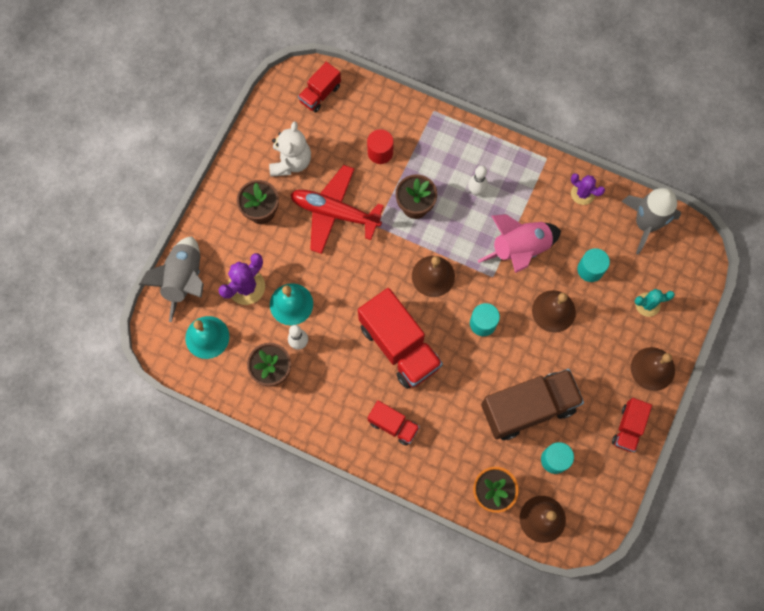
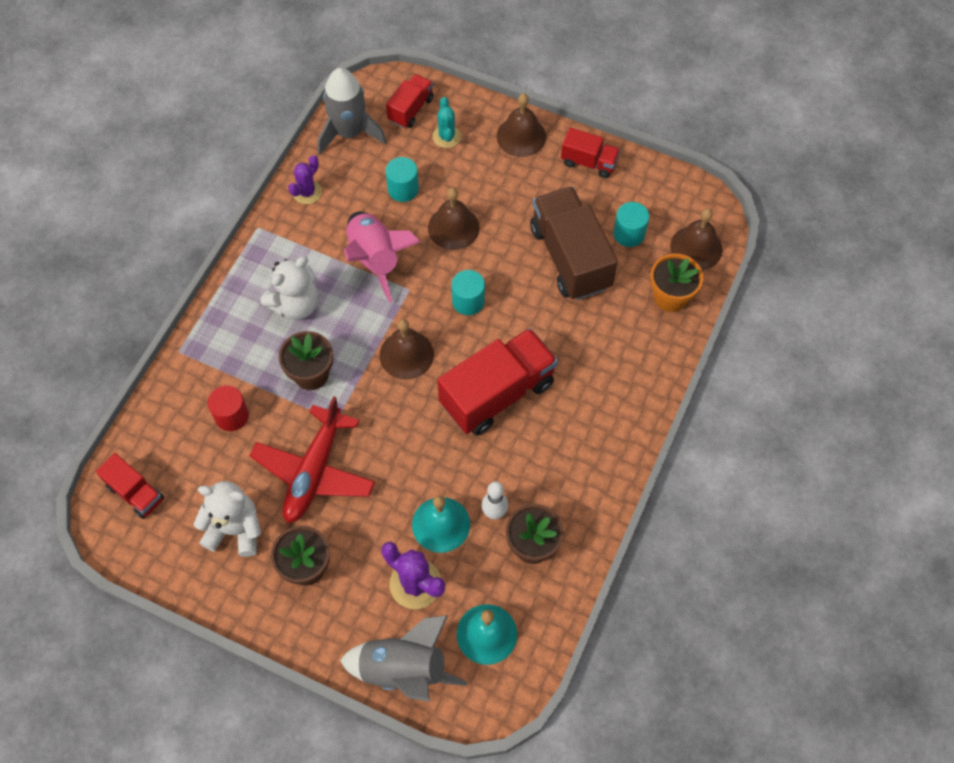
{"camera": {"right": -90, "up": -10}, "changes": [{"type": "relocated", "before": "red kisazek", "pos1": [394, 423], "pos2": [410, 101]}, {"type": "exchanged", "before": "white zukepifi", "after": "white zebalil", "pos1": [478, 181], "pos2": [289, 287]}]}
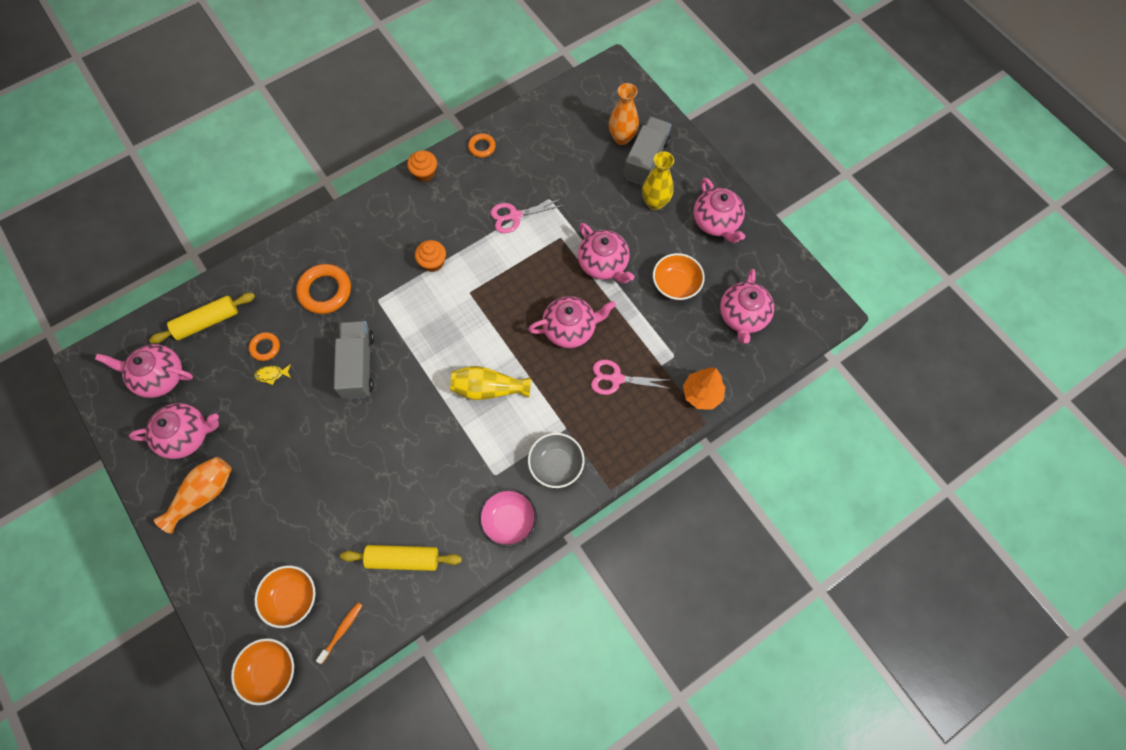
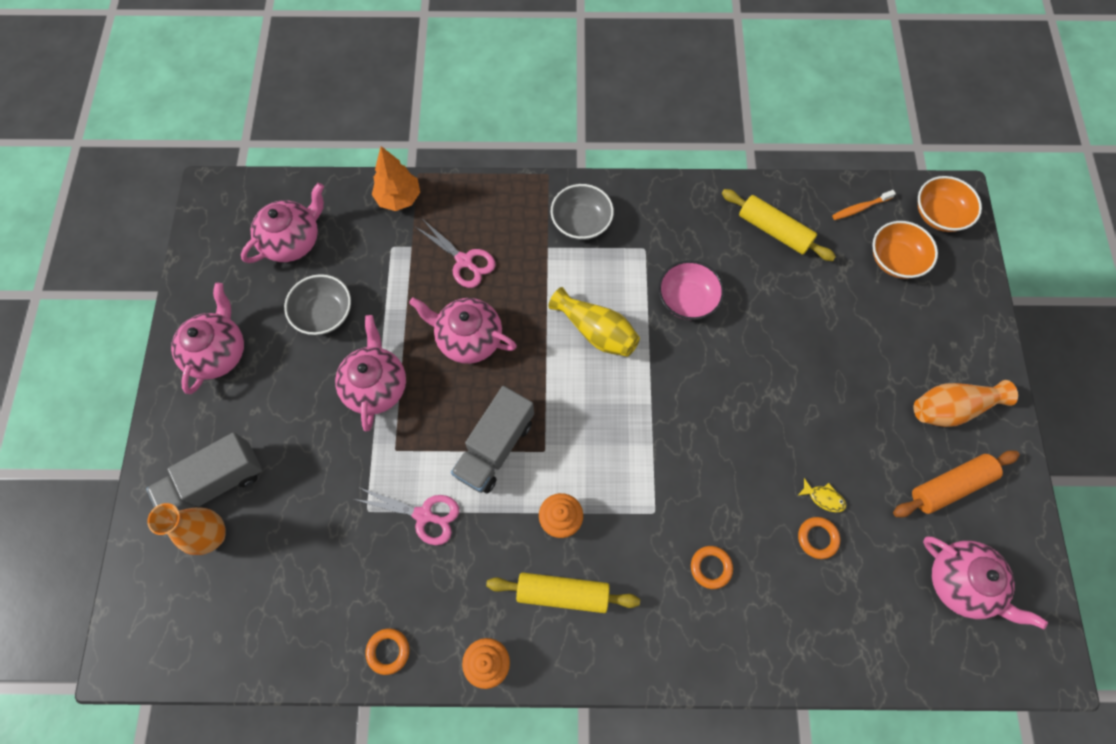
{"camera": {"right": -145, "up": 0}, "changes": [{"type": "exchanged", "before": "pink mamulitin", "after": "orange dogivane", "pos1": [174, 431], "pos2": [956, 483]}, {"type": "relocated", "before": "yellow dogivane", "pos1": [202, 318], "pos2": [563, 592]}, {"type": "size", "before": "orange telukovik", "pos1": [323, 289], "pos2": [712, 567], "scale": 0.55}, {"type": "relocated", "before": "grey kisazek", "pos1": [354, 360], "pos2": [492, 439]}, {"type": "relocated", "before": "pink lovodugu", "pos1": [508, 518], "pos2": [691, 290]}, {"type": "missing", "before": "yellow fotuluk", "pos1": [658, 180]}, {"type": "colour", "before": "orange lovodugu", "after": "grey lovodugu", "pos1": [679, 276], "pos2": [317, 304]}]}
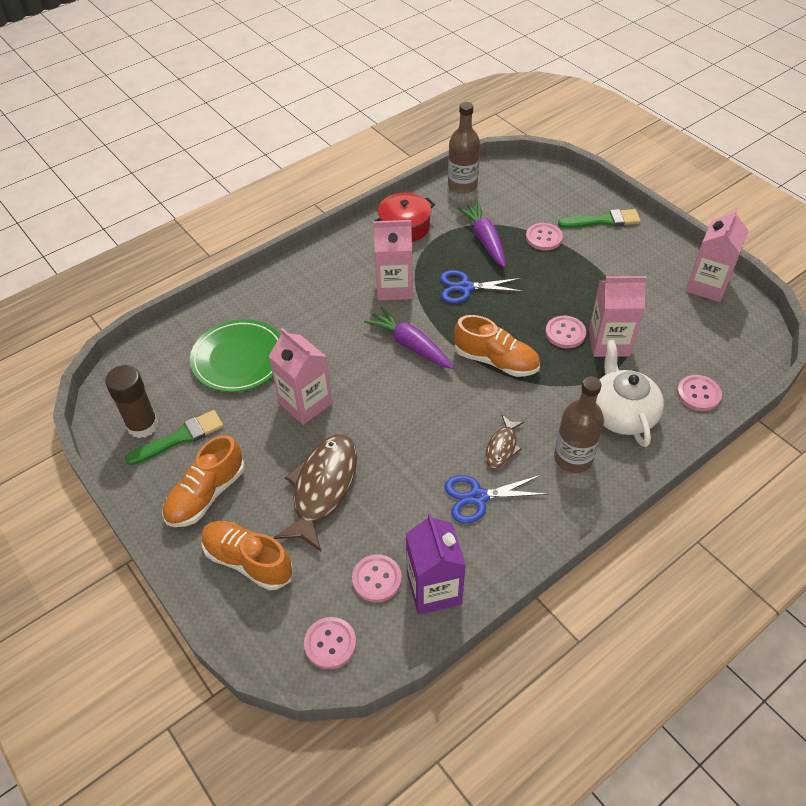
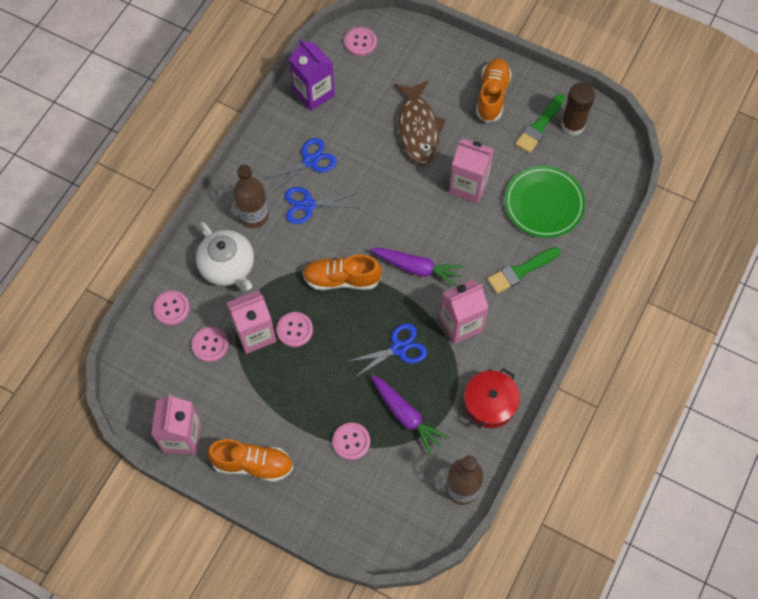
{"camera": {"right": 155, "up": 15}, "changes": [{"type": "relocated", "before": "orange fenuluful", "pos1": [247, 555], "pos2": [250, 460]}, {"type": "relocated", "before": "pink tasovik", "pos1": [377, 578], "pos2": [210, 344]}, {"type": "exchanged", "before": "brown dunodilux", "after": "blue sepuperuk", "pos1": [504, 442], "pos2": [322, 205]}, {"type": "relocated", "before": "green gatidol", "pos1": [599, 218], "pos2": [523, 270]}]}
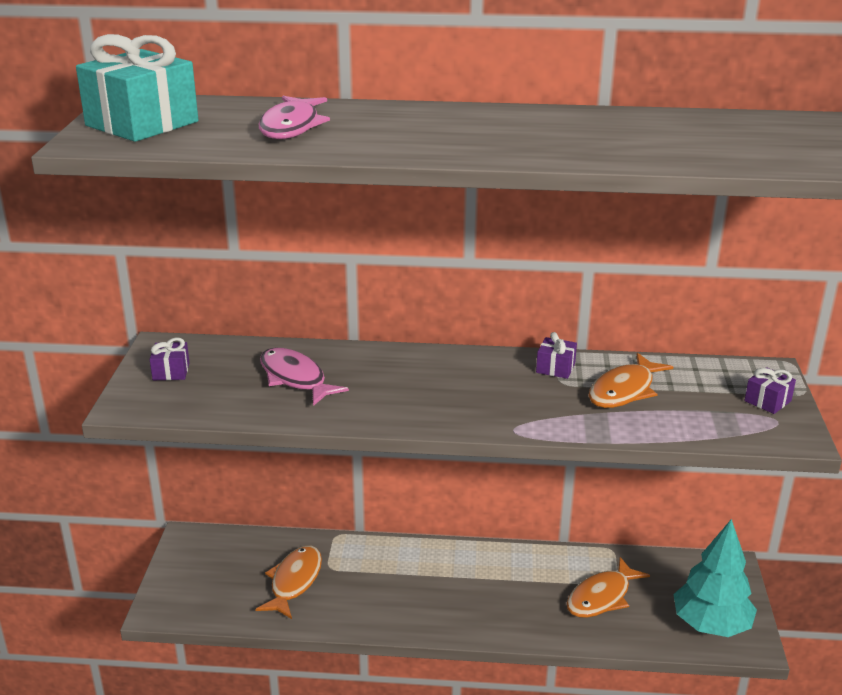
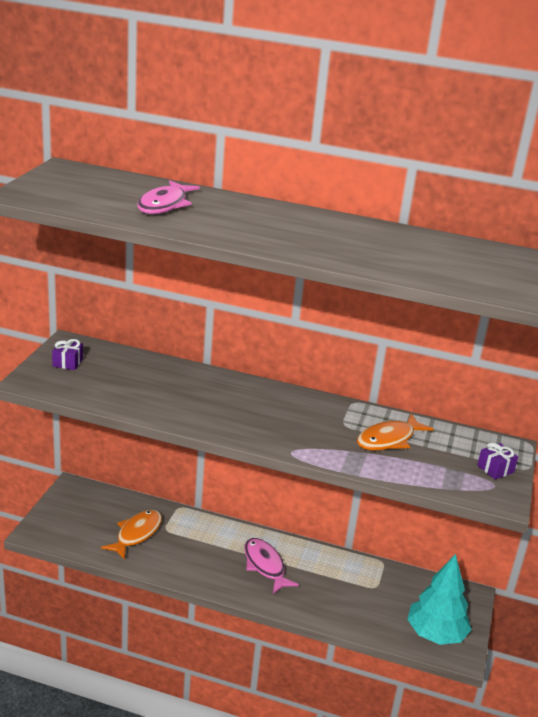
{"camera": {"right": 10, "up": 0}, "changes": [{"type": "missing", "before": "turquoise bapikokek", "pos1": [137, 88]}, {"type": "relocated", "before": "pink dunodilux", "pos1": [304, 377], "pos2": [271, 566]}, {"type": "missing", "before": "purple bapikokek", "pos1": [556, 355]}, {"type": "missing", "before": "orange dunodilux", "pos1": [608, 587]}]}
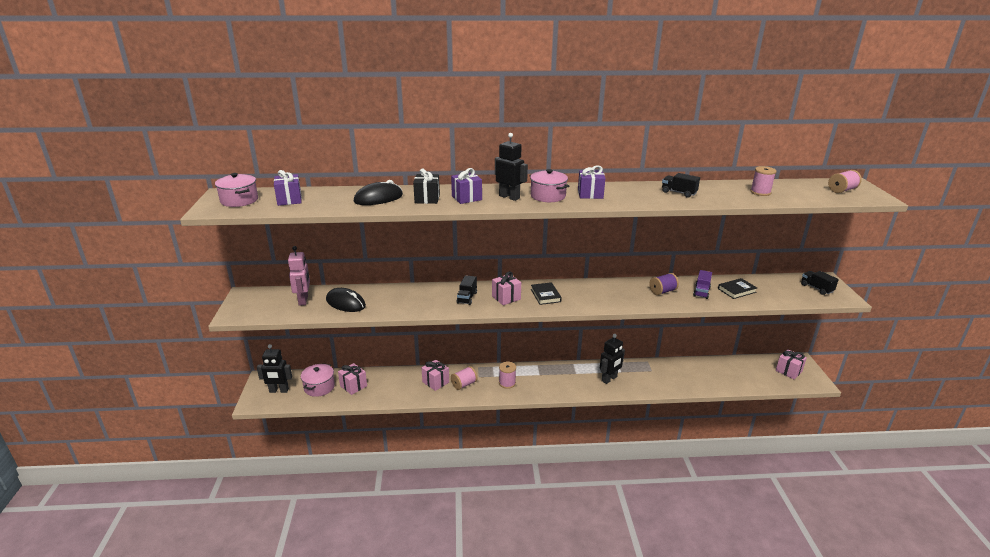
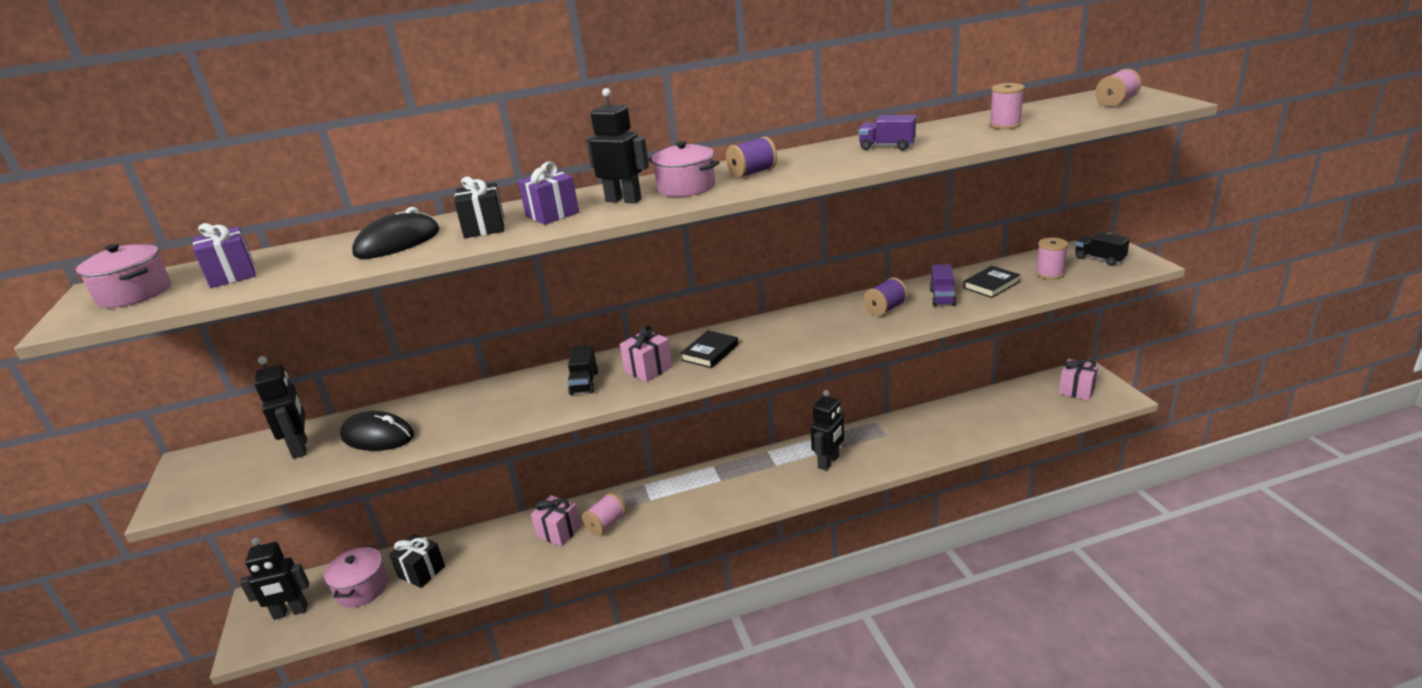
{"camera": {"right": -10, "up": 0}, "changes": [{"type": "colour", "before": "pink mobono", "after": "black mobono", "pos1": [299, 276], "pos2": [280, 407]}, {"type": "colour", "before": "pink bapikokek", "after": "black bapikokek", "pos1": [352, 379], "pos2": [417, 561]}, {"type": "relocated", "before": "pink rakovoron", "pos1": [507, 375], "pos2": [1051, 259]}, {"type": "spun", "before": "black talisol", "pos1": [546, 293], "pos2": [709, 349], "turn": 60}, {"type": "exchanged", "before": "purple bapikokek", "after": "purple rakovoron", "pos1": [592, 182], "pos2": [751, 157]}, {"type": "colour", "before": "black kisazek", "after": "purple kisazek", "pos1": [681, 185], "pos2": [887, 133]}]}
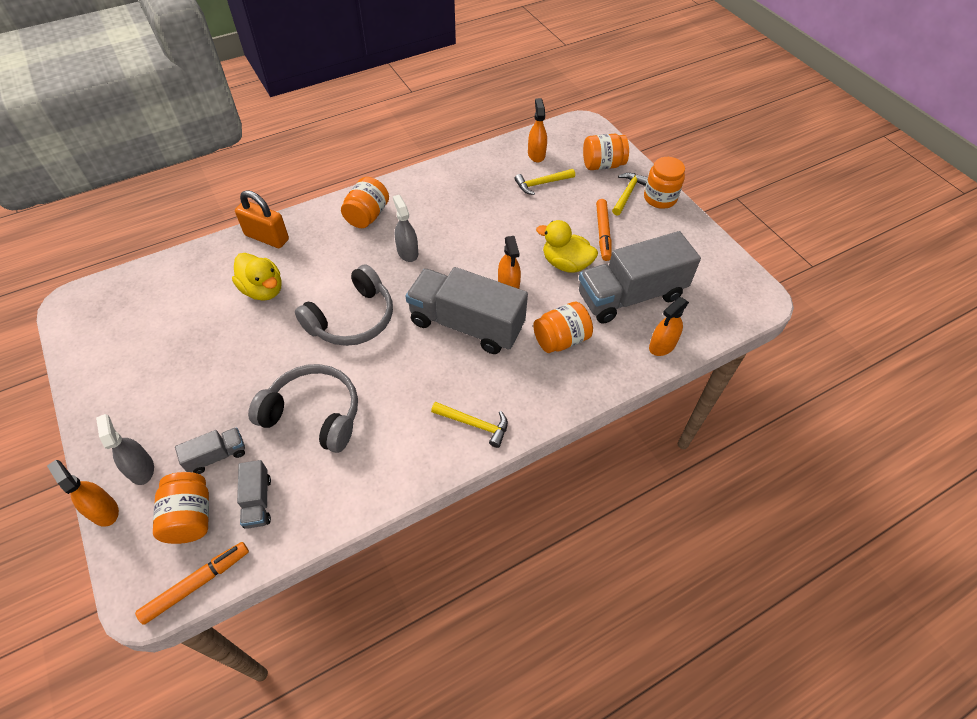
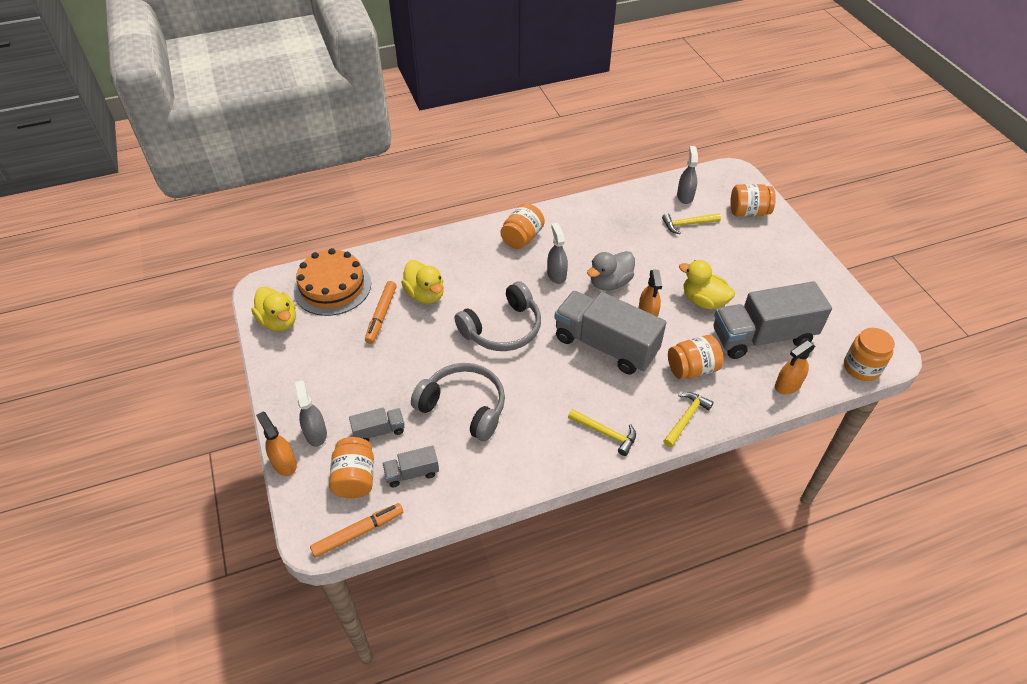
{"camera": {"right": 10, "up": -5}, "changes": [{"type": "missing", "before": "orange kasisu", "pos1": [262, 219]}, {"type": "spun", "before": "grey kisazek", "pos1": [254, 494], "pos2": [411, 466], "turn": 75}, {"type": "colour", "before": "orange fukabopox", "after": "grey fukabopox", "pos1": [537, 130], "pos2": [687, 175]}, {"type": "relocated", "before": "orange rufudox", "pos1": [604, 230], "pos2": [381, 312]}, {"type": "relocated", "before": "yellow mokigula", "pos1": [630, 194], "pos2": [688, 419]}, {"type": "relocated", "before": "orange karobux", "pos1": [664, 183], "pos2": [869, 354]}, {"type": "appeared", "after": "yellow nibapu", "pos2": [274, 309]}, {"type": "appeared", "after": "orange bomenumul", "pos2": [332, 282]}, {"type": "appeared", "after": "grey nibapu", "pos2": [611, 271]}]}
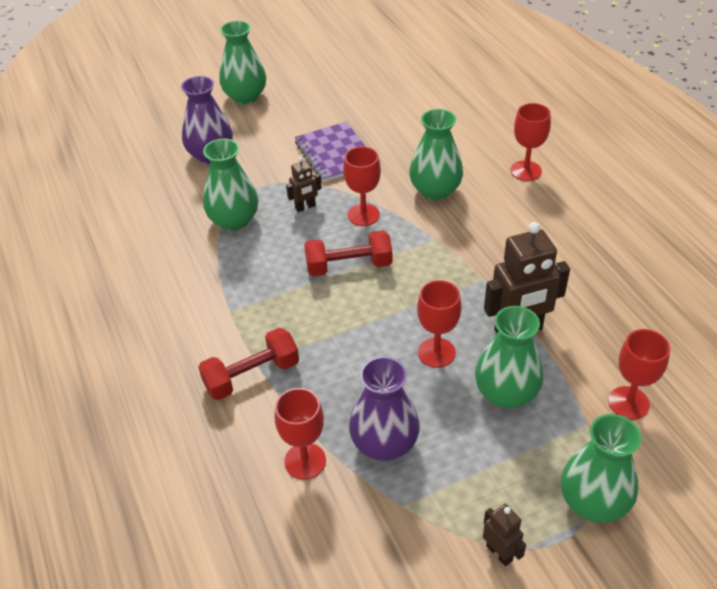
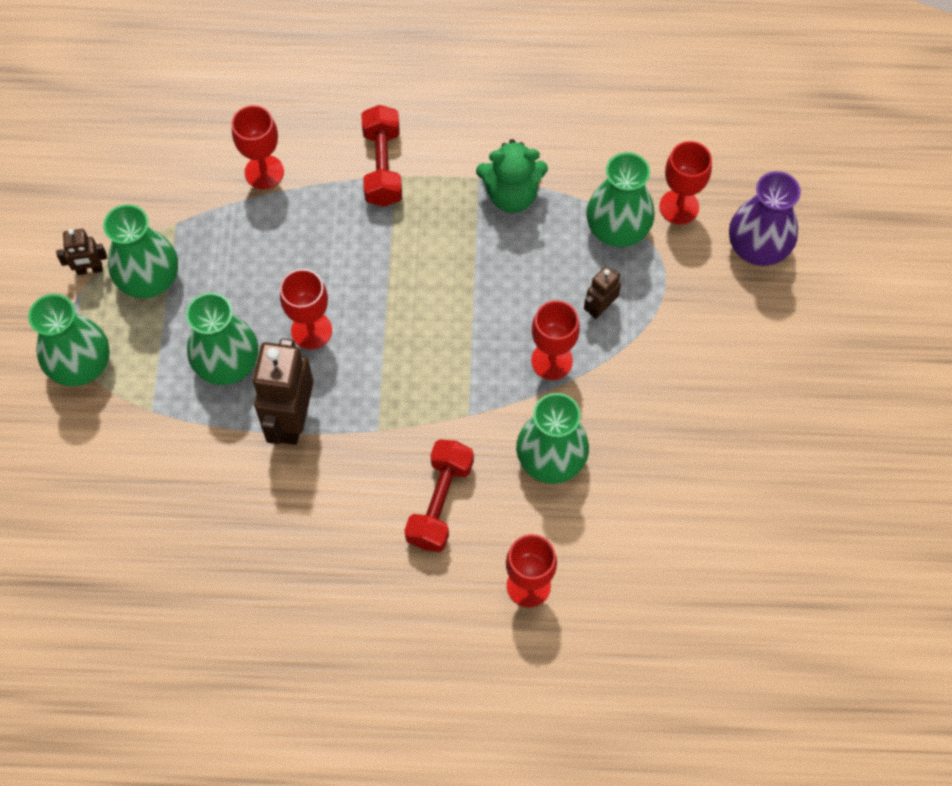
{"camera": {"right": 115, "up": 20}, "changes": [{"type": "relocated", "before": "green fotuluk", "pos1": [242, 62], "pos2": [140, 251]}, {"type": "spun", "before": "brown mobono", "pos1": [304, 184], "pos2": [602, 292], "turn": 45}, {"type": "missing", "before": "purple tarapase", "pos1": [330, 152]}, {"type": "relocated", "before": "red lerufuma", "pos1": [348, 253], "pos2": [439, 496]}, {"type": "missing", "before": "purple fotuluk", "pos1": [384, 408]}, {"type": "relocated", "before": "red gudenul", "pos1": [639, 374], "pos2": [685, 182]}, {"type": "appeared", "after": "green zebalil", "pos2": [512, 176]}]}
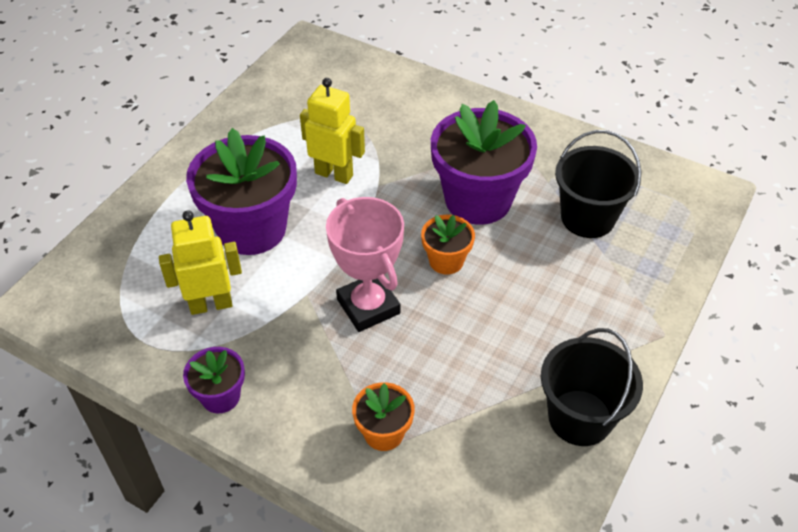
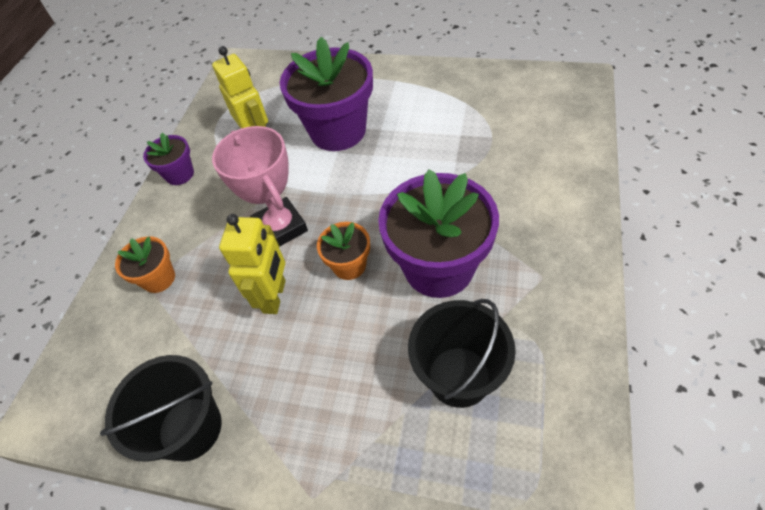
{"camera": {"right": 80, "up": 5}, "changes": [{"type": "relocated", "before": "yellow mobono", "pos1": [332, 131], "pos2": [252, 264]}, {"type": "spun", "before": "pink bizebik", "pos1": [365, 264], "pos2": [260, 186], "turn": -75}]}
